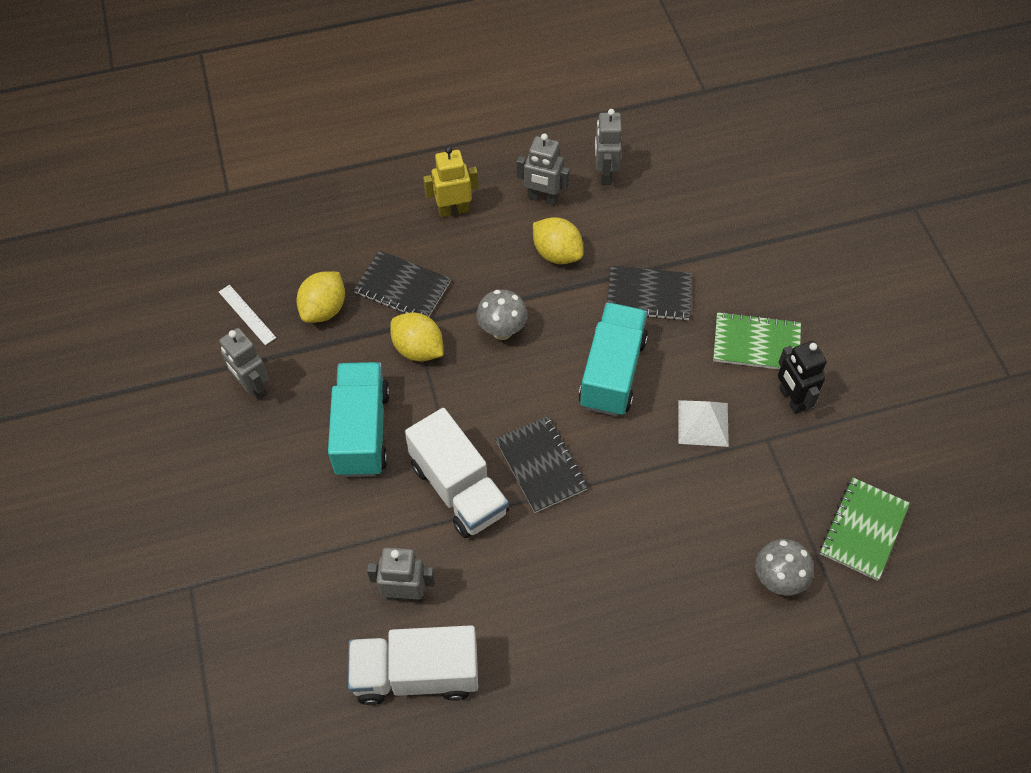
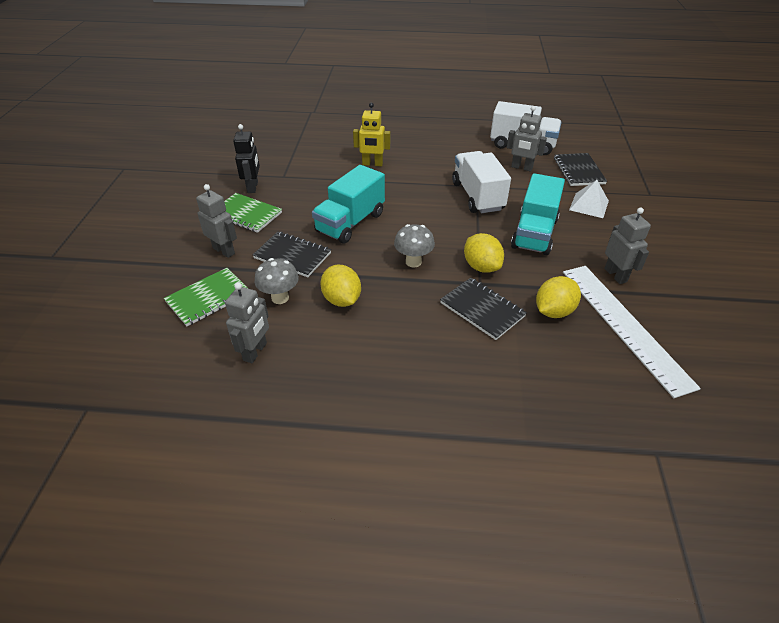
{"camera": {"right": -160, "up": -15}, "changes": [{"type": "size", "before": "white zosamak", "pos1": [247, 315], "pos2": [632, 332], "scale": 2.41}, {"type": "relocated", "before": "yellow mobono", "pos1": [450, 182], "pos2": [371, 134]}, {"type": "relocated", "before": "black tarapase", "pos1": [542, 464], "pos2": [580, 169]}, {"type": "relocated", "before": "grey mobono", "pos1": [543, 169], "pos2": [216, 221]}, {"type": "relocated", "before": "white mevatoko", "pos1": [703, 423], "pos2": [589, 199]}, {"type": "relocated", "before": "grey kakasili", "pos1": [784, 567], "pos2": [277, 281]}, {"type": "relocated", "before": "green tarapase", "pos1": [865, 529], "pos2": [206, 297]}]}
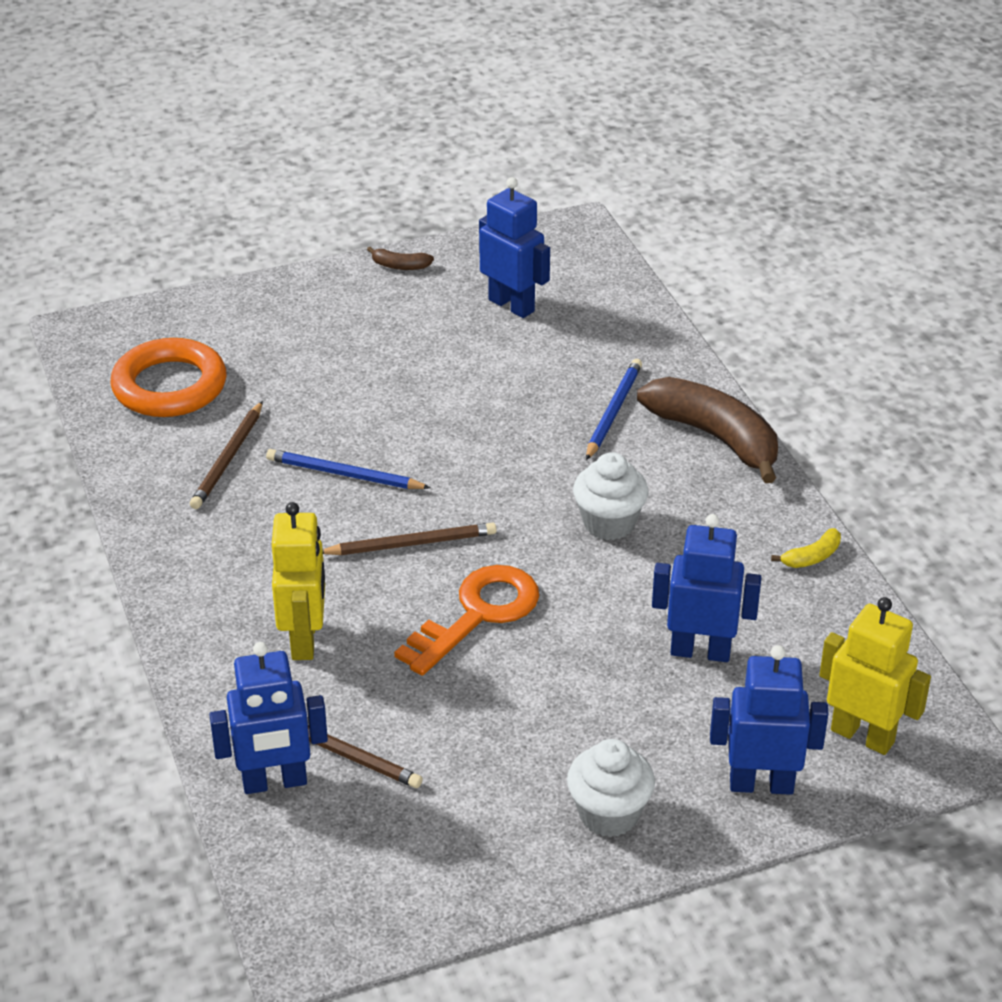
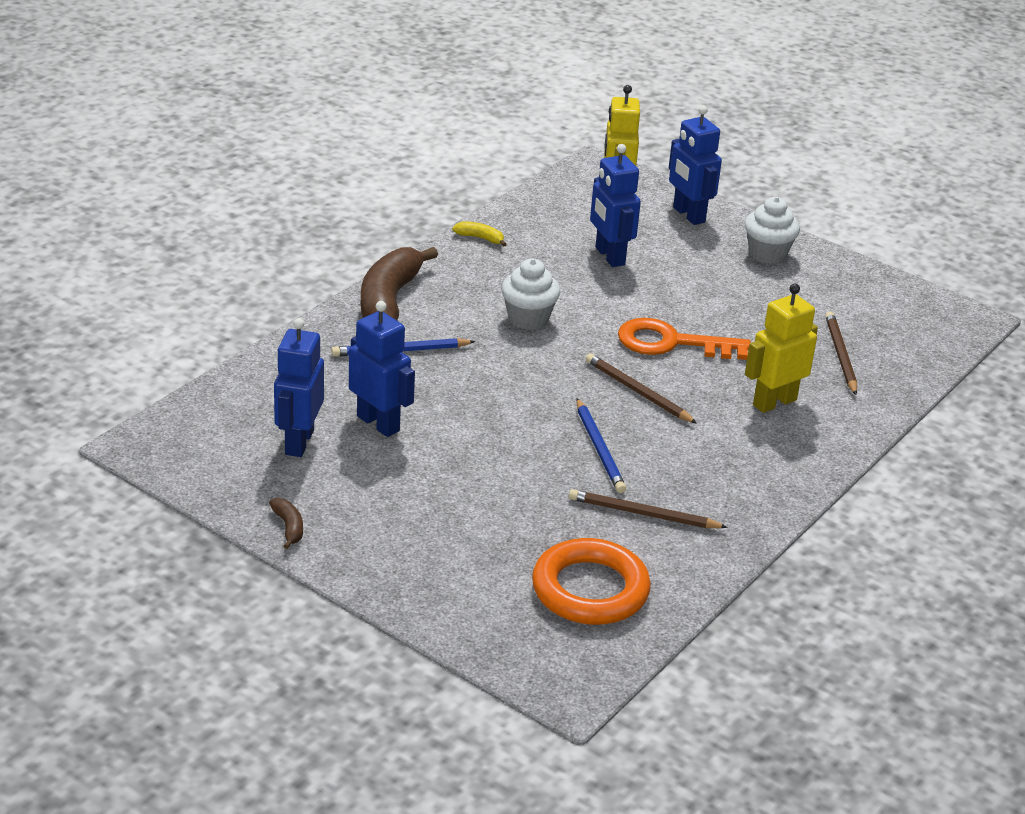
{"camera": {"right": -125, "up": -5}, "changes": [{"type": "spun", "before": "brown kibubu", "pos1": [226, 455], "pos2": [648, 508], "turn": -150}, {"type": "relocated", "before": "blue mobono", "pos1": [268, 718], "pos2": [382, 369]}]}
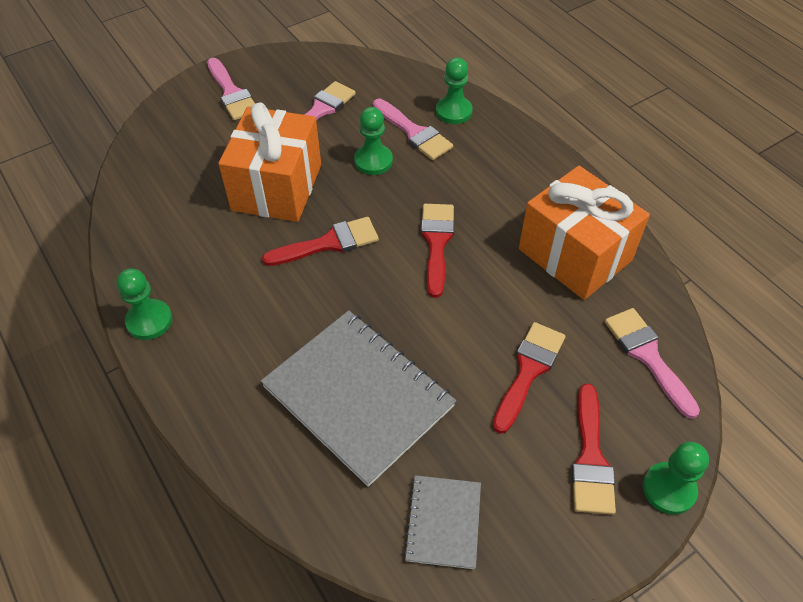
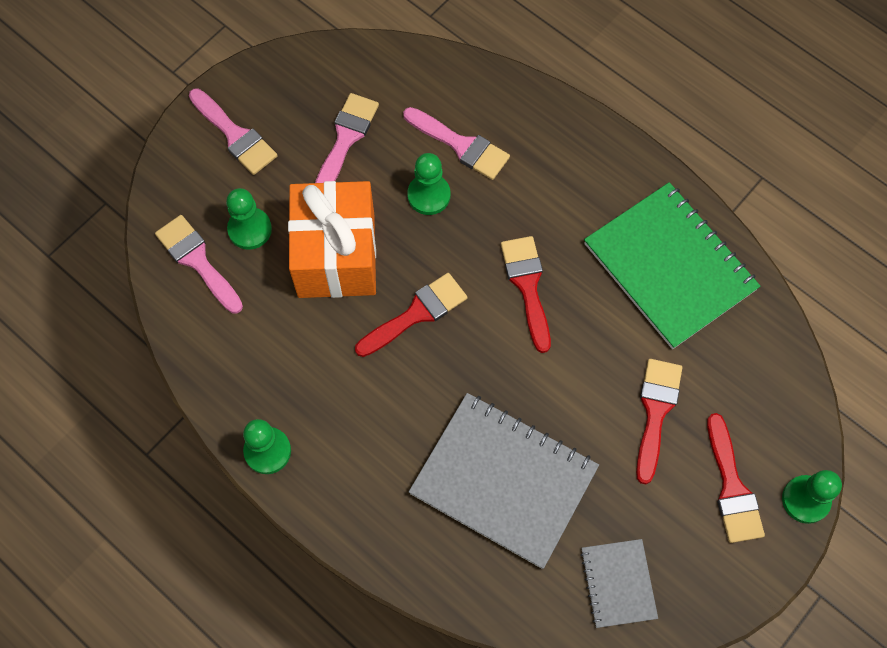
{"camera": {"right": -15, "up": 15}, "changes": [{"type": "relocated", "before": "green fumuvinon", "pos1": [454, 90], "pos2": [249, 219]}, {"type": "exchanged", "before": "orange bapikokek", "after": "green tarapase", "pos1": [584, 233], "pos2": [672, 265]}, {"type": "relocated", "before": "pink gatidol", "pos1": [652, 363], "pos2": [199, 264]}]}
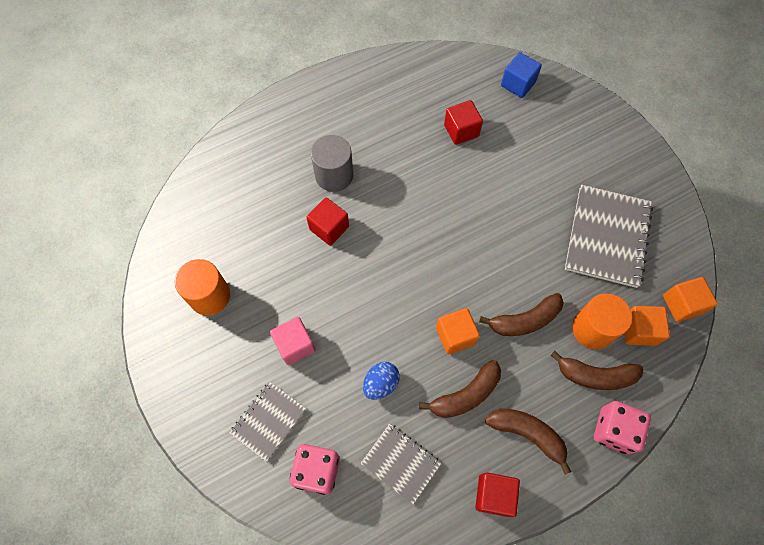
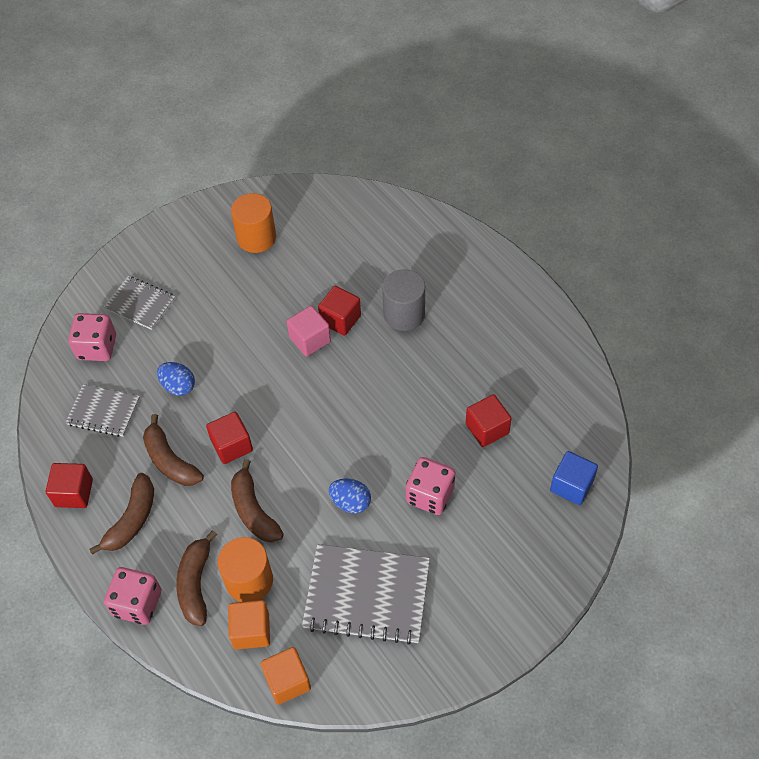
{"camera": {"right": 85, "up": -10}, "changes": [{"type": "relocated", "before": "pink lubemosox", "pos1": [292, 341], "pos2": [309, 331]}, {"type": "spun", "before": "grey tarapase", "pos1": [400, 464], "pos2": [103, 410], "turn": 75}, {"type": "colour", "before": "orange lubemosox", "after": "red lubemosox", "pos1": [458, 331], "pos2": [229, 438]}, {"type": "appeared", "after": "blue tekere", "pos2": [350, 496]}, {"type": "appeared", "after": "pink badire", "pos2": [430, 486]}]}
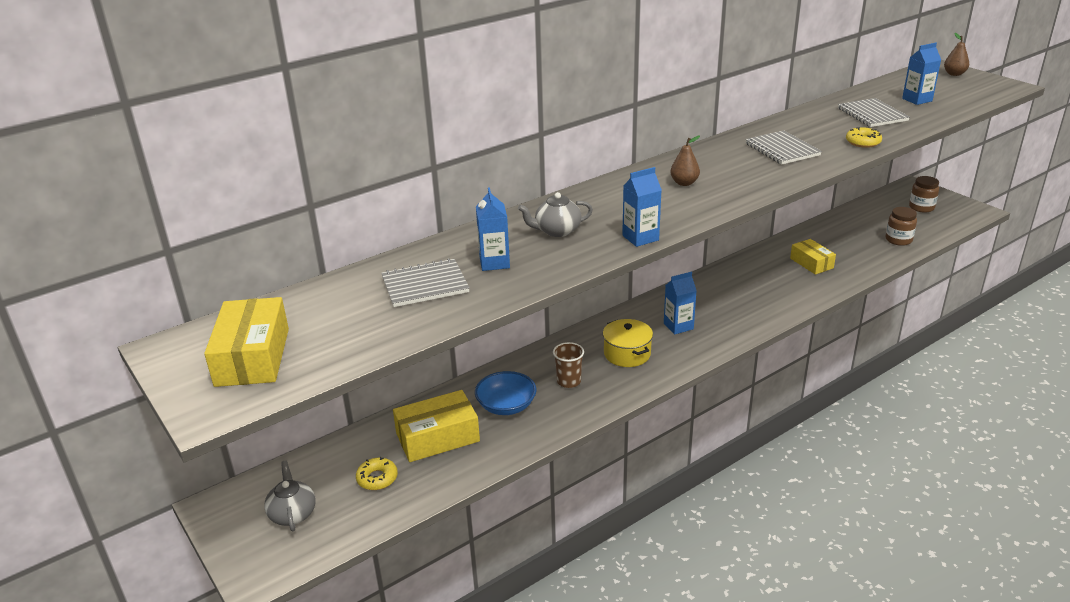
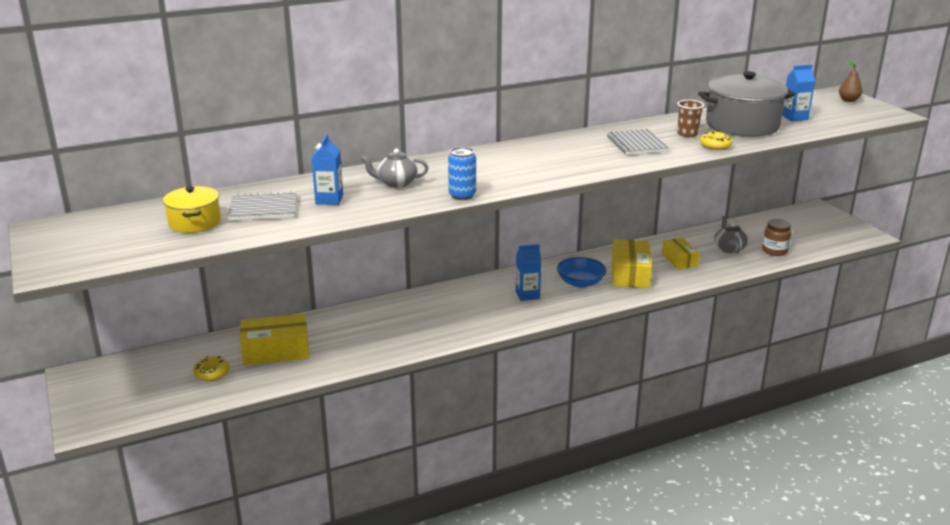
{"camera": {"right": 10, "up": -5}, "changes": [{"type": "relocated", "before": "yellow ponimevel", "pos1": [246, 342], "pos2": [632, 263]}, {"type": "relocated", "before": "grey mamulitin", "pos1": [290, 496], "pos2": [731, 235]}, {"type": "relocated", "before": "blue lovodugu", "pos1": [505, 393], "pos2": [581, 272]}, {"type": "relocated", "before": "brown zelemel", "pos1": [568, 365], "pos2": [690, 118]}, {"type": "relocated", "before": "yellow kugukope", "pos1": [628, 343], "pos2": [192, 209]}, {"type": "exchanged", "before": "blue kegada", "after": "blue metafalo", "pos1": [642, 207], "pos2": [462, 173]}, {"type": "missing", "before": "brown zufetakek", "pos1": [685, 160]}, {"type": "exchanged", "before": "grey tarapase", "after": "grey kugukope", "pos1": [874, 112], "pos2": [746, 104]}, {"type": "missing", "before": "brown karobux", "pos1": [924, 194]}]}
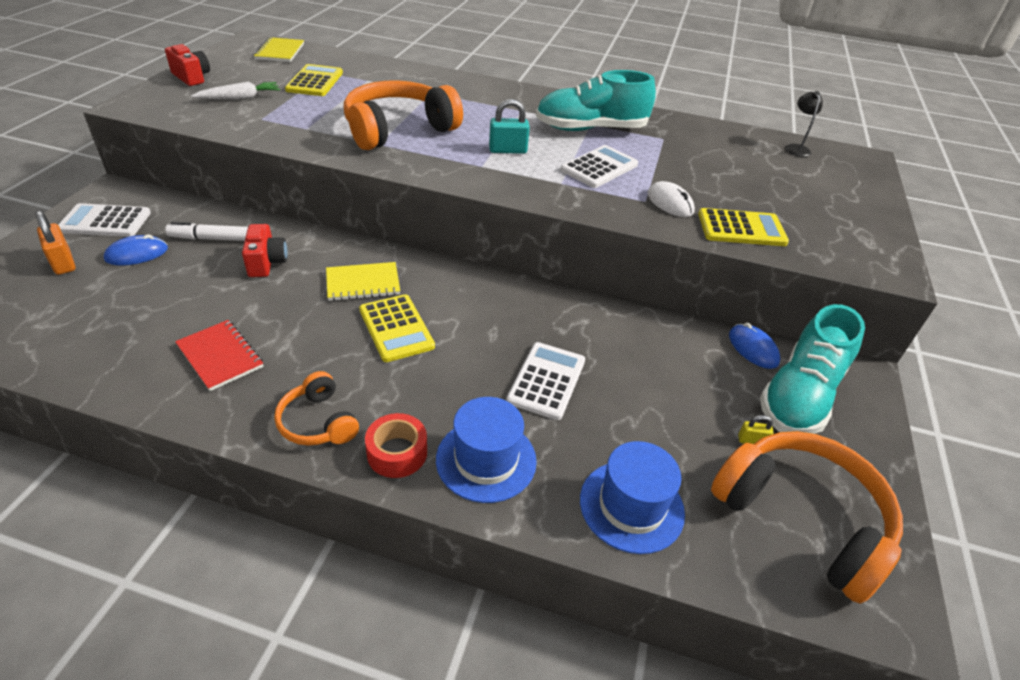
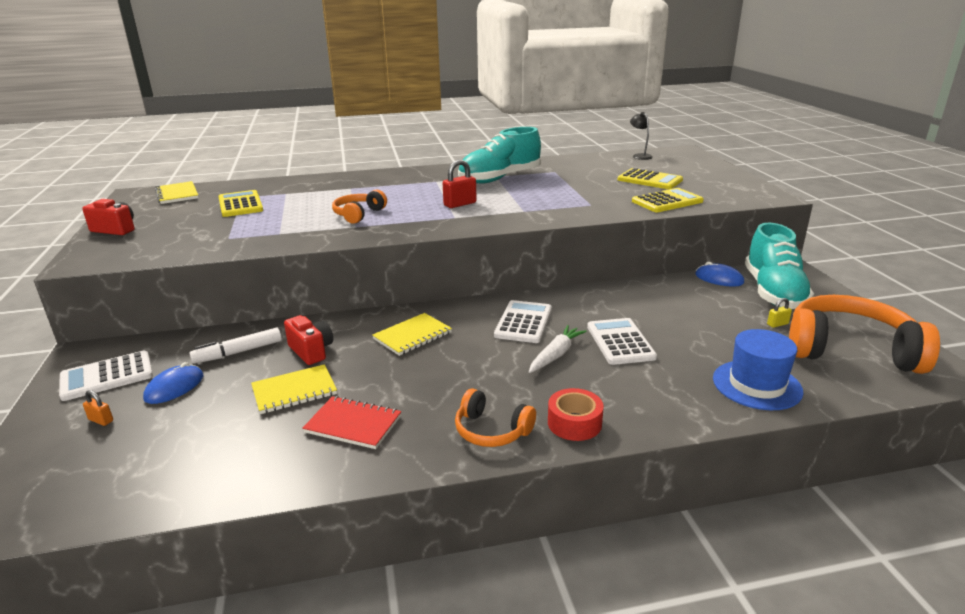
{"camera": {"right": -25, "up": -15}, "changes": [{"type": "size", "before": "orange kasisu", "pos1": [55, 242], "pos2": [98, 408], "scale": 0.55}, {"type": "relocated", "before": "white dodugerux", "pos1": [235, 90], "pos2": [558, 349]}, {"type": "size", "before": "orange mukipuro", "pos1": [403, 115], "pos2": [359, 207], "scale": 0.52}, {"type": "relocated", "before": "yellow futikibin", "pos1": [397, 328], "pos2": [650, 178]}, {"type": "missing", "before": "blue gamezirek", "pos1": [486, 450]}, {"type": "colour", "before": "turquoise kasisu", "after": "red kasisu", "pos1": [509, 126], "pos2": [460, 184]}, {"type": "relocated", "before": "white futikibin", "pos1": [599, 166], "pos2": [523, 321]}, {"type": "missing", "before": "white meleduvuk", "pos1": [671, 199]}, {"type": "appeared", "after": "yellow tarapase", "pos2": [294, 389]}]}
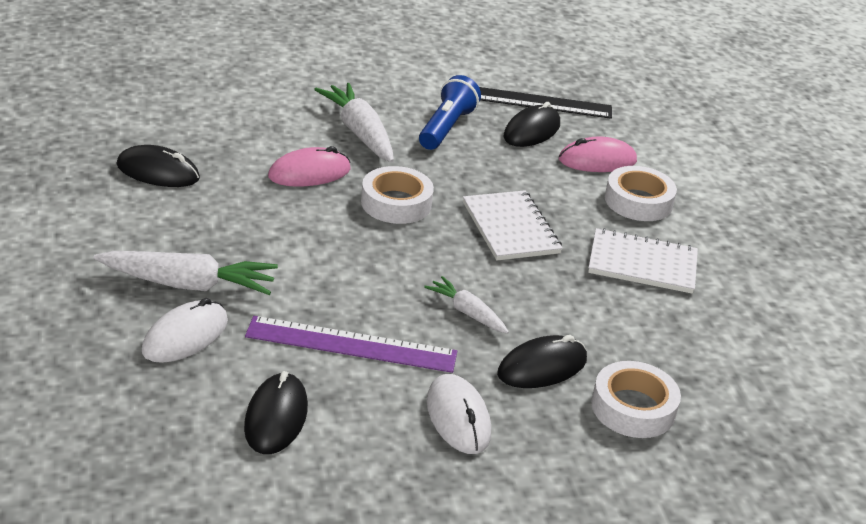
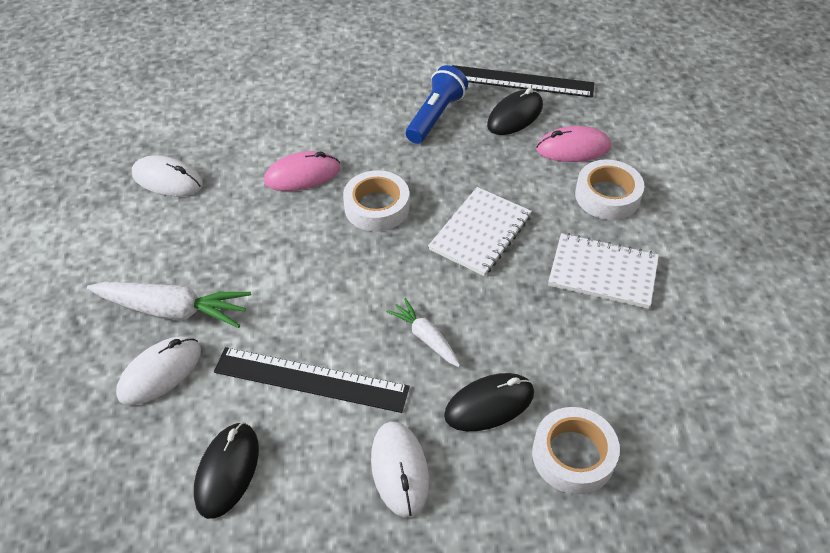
{"camera": {"right": 10, "up": 15}, "changes": [{"type": "colour", "before": "black meleduvuk", "after": "white meleduvuk", "pos1": [158, 166], "pos2": [167, 175]}, {"type": "colour", "before": "purple zosamak", "after": "black zosamak", "pos1": [351, 344], "pos2": [312, 380]}, {"type": "missing", "before": "white dodugerux", "pos1": [354, 122]}, {"type": "spun", "before": "white tarapase", "pos1": [513, 225], "pos2": [480, 231], "turn": 45}]}
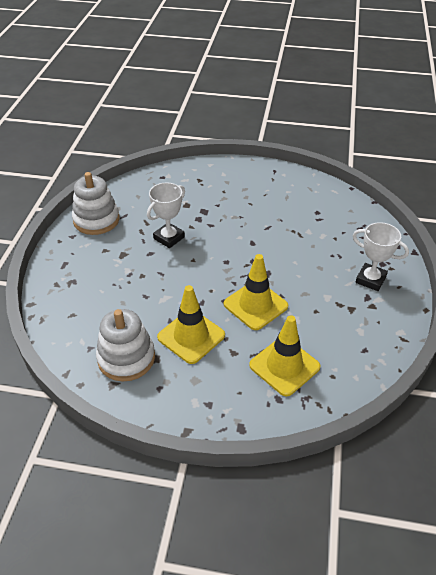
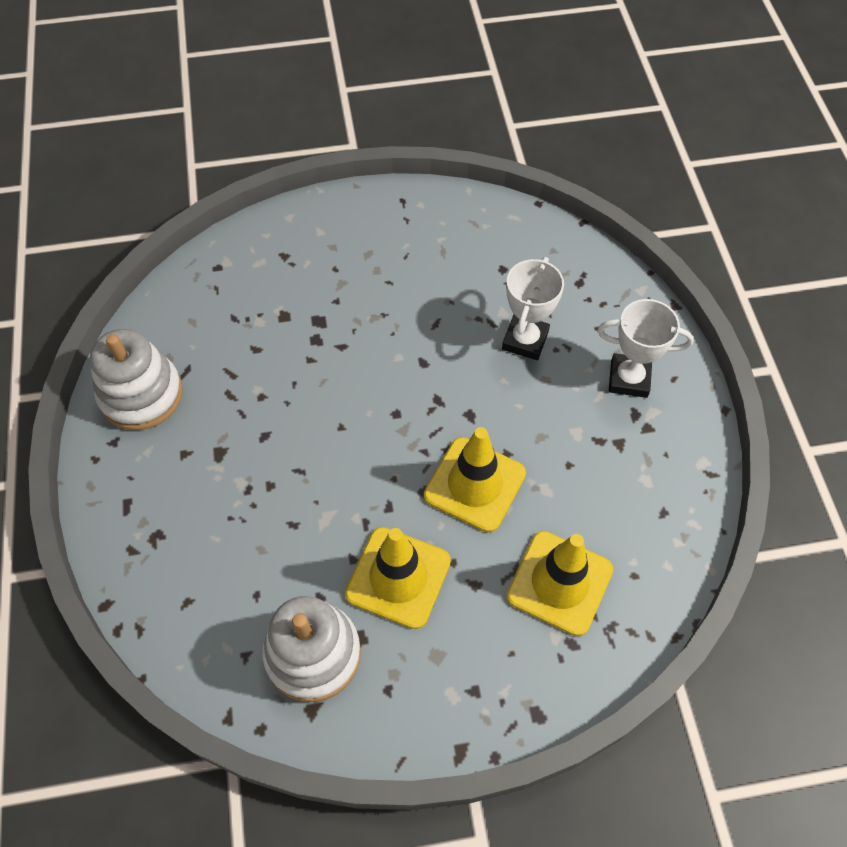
{"camera": {"right": -20, "up": 15}, "changes": [{"type": "relocated", "before": "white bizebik", "pos1": [166, 215], "pos2": [533, 308]}]}
